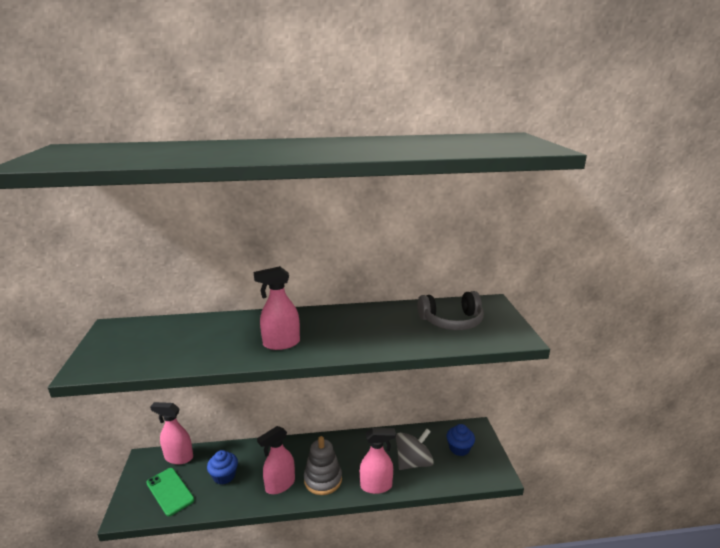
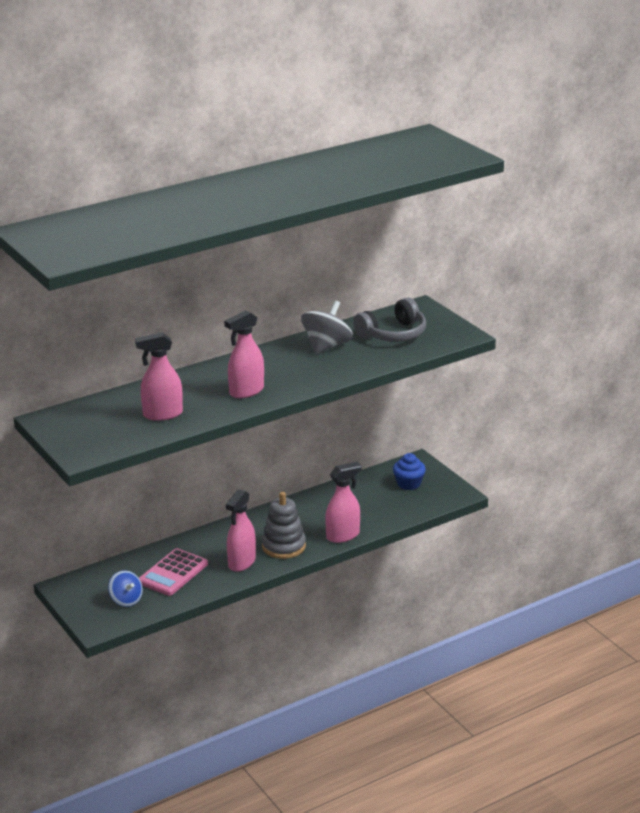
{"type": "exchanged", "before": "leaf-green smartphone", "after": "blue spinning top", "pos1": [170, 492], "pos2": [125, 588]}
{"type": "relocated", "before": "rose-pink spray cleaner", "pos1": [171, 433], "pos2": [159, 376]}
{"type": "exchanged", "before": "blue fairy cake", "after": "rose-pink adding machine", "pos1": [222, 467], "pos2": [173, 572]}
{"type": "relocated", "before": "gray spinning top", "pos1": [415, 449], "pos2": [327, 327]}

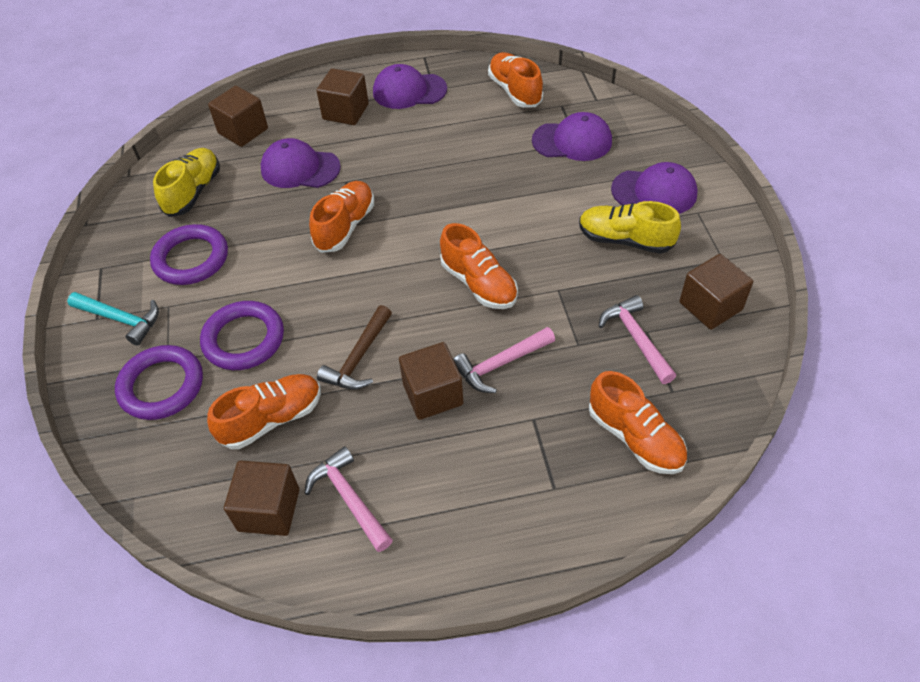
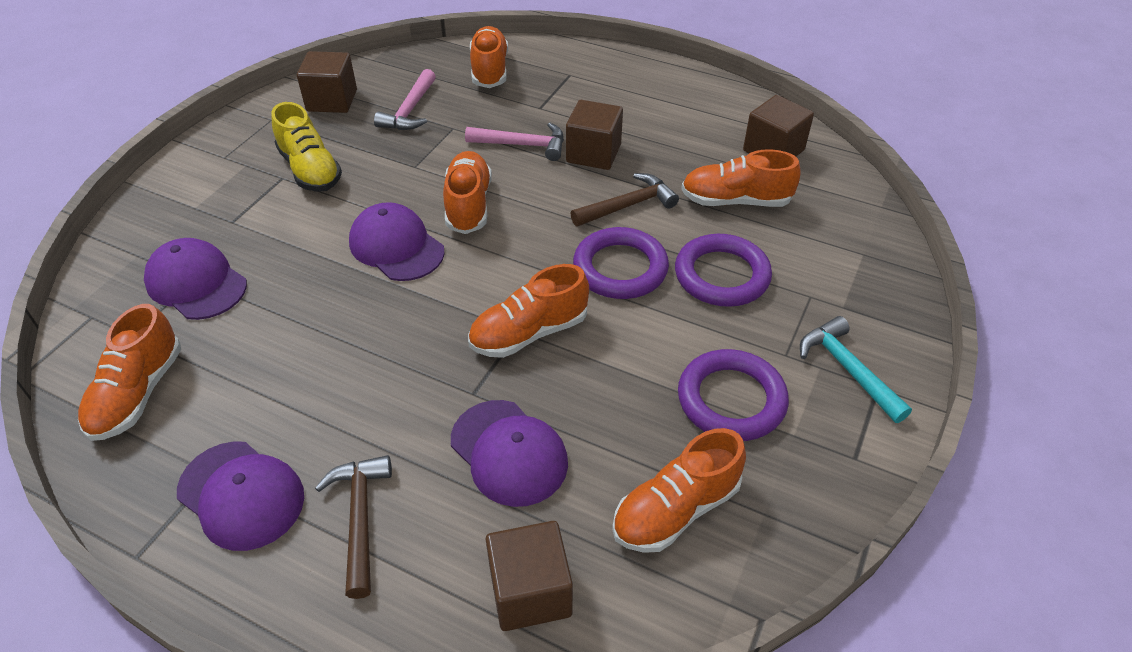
{"type": "exchanged", "before": "dark brown solid cube", "after": "dark brown hammer", "pos1": [342, 96], "pos2": [353, 527]}
{"type": "relocated", "before": "violet peaked cap", "pos1": [654, 188], "pos2": [397, 241]}
{"type": "relocated", "before": "violet ring", "pos1": [159, 382], "pos2": [621, 263]}
{"type": "colour", "before": "yellow shoe", "after": "orange-coloured shoe", "pos1": [186, 182], "pos2": [679, 490]}
{"type": "missing", "before": "rose-pink hammer", "pos1": [348, 499]}

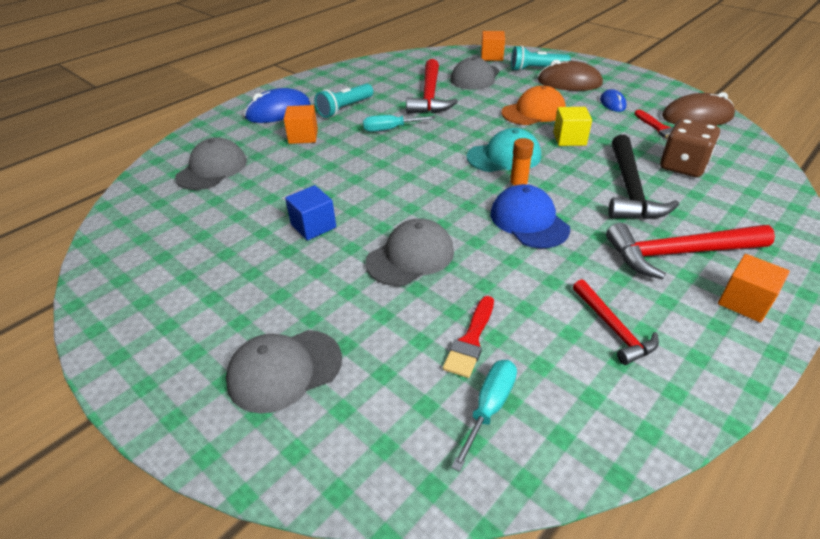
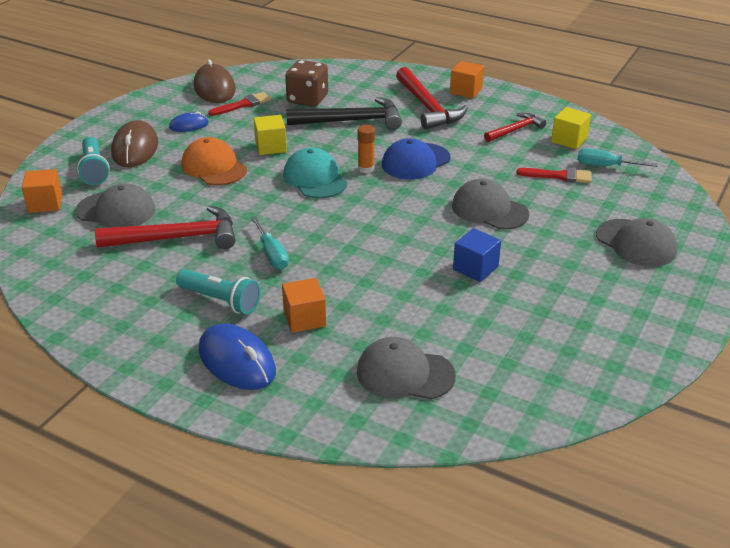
{"type": "appeared", "after": "yellow solid cube", "pos2": [571, 128]}

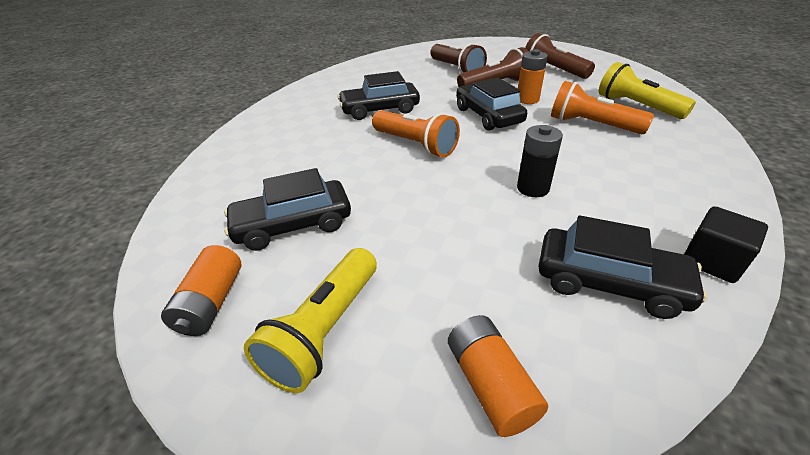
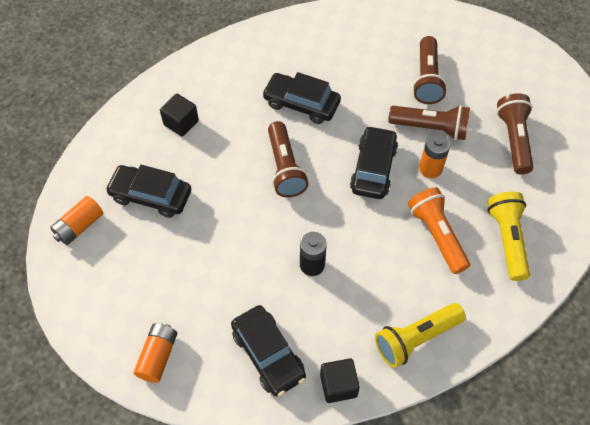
{"type": "appeared", "after": "ebony solid cube", "pos2": [179, 115]}
{"type": "colour", "before": "orange-coloured pocket torch", "after": "dark brown pocket torch", "pos1": [416, 133], "pos2": [288, 159]}
{"type": "relocated", "before": "yellow pocket torch", "pos1": [310, 320], "pos2": [420, 335]}

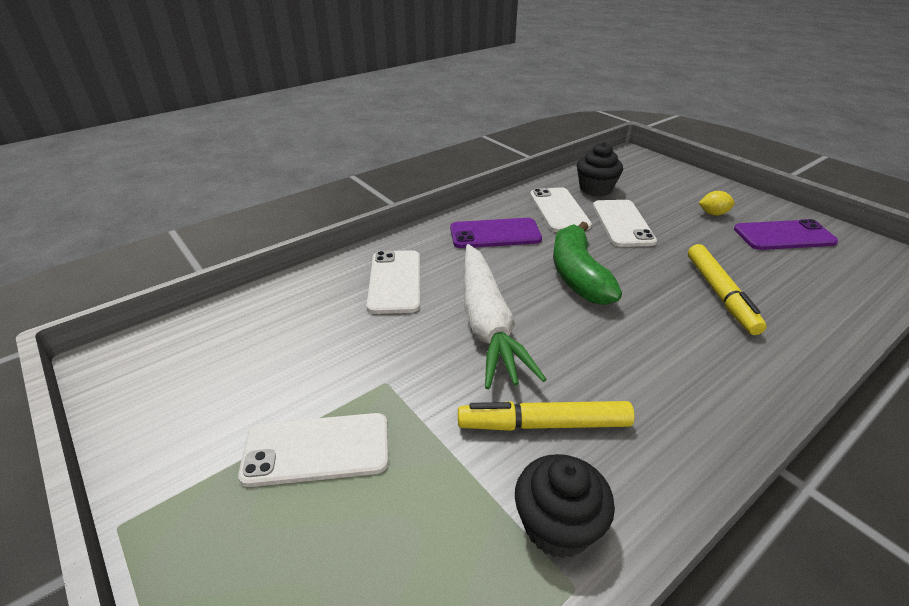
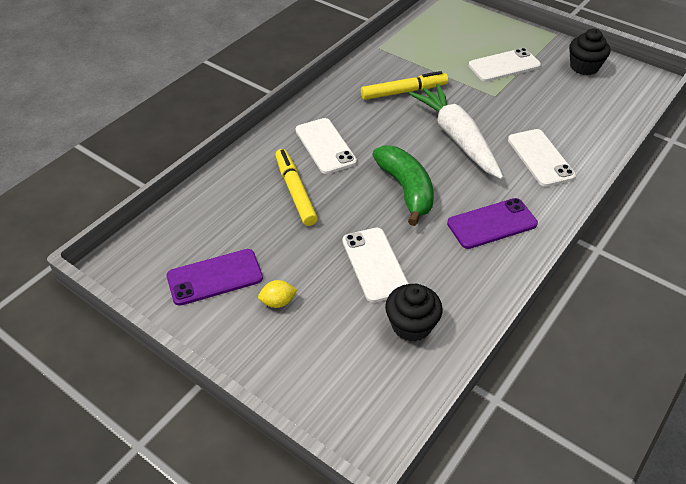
{"type": "relocated", "before": "snow-white smartphone", "pos1": [561, 209], "pos2": [326, 146]}
{"type": "relocated", "before": "ebony fairy cake", "pos1": [565, 506], "pos2": [589, 52]}

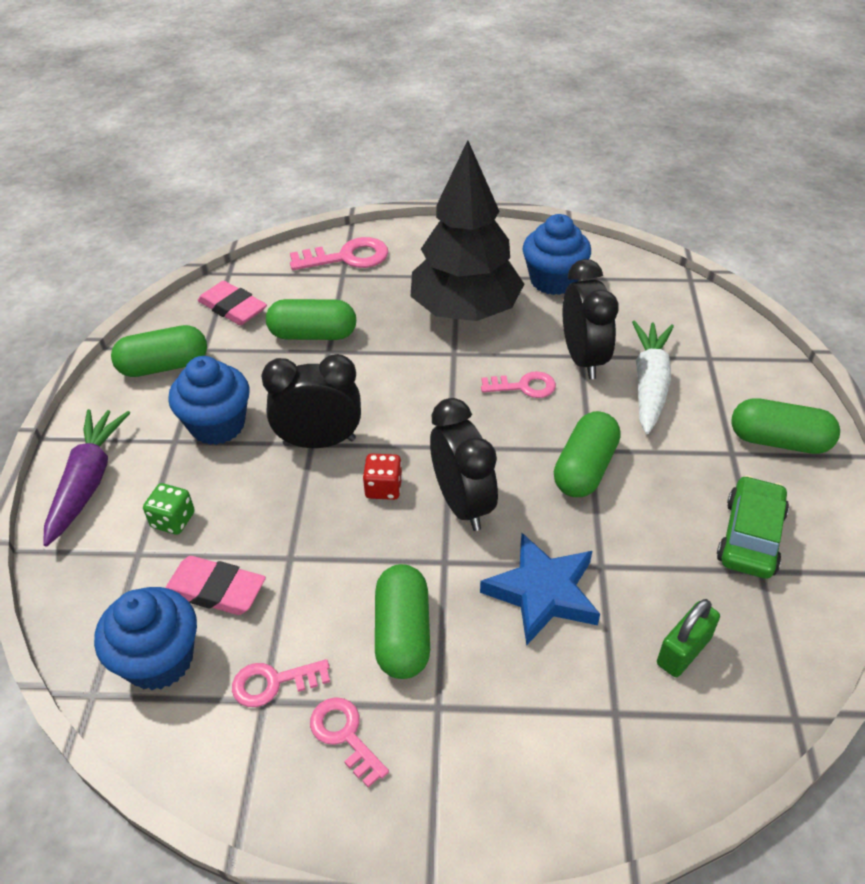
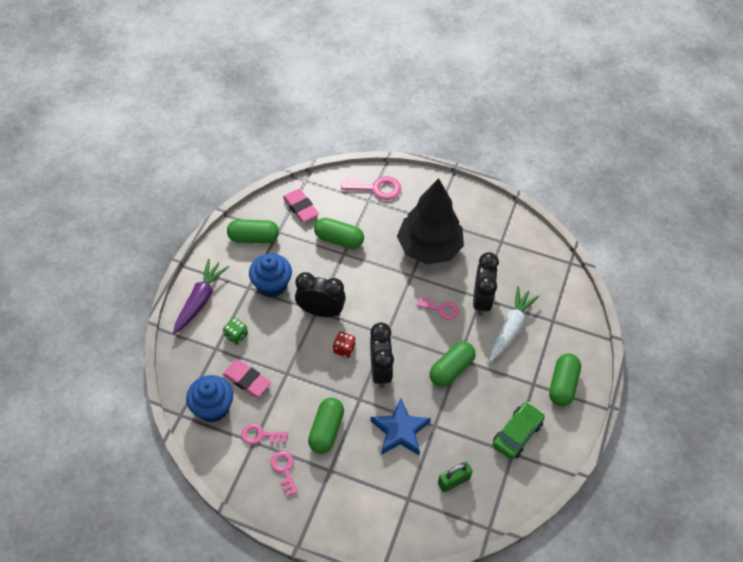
{"type": "spun", "before": "leaf-green pill shape", "pos1": [785, 426], "pos2": [565, 379], "turn": 75}
{"type": "missing", "before": "blue fairy cake", "pos1": [557, 254]}

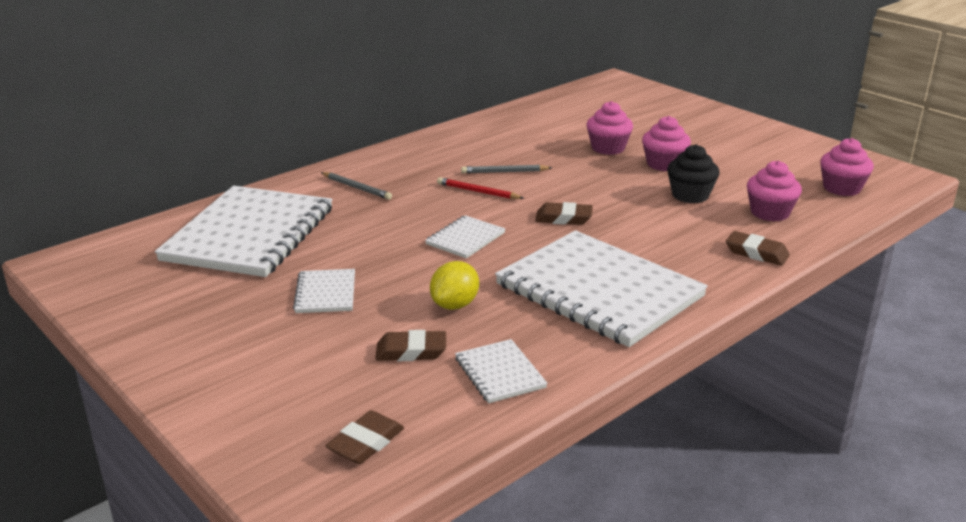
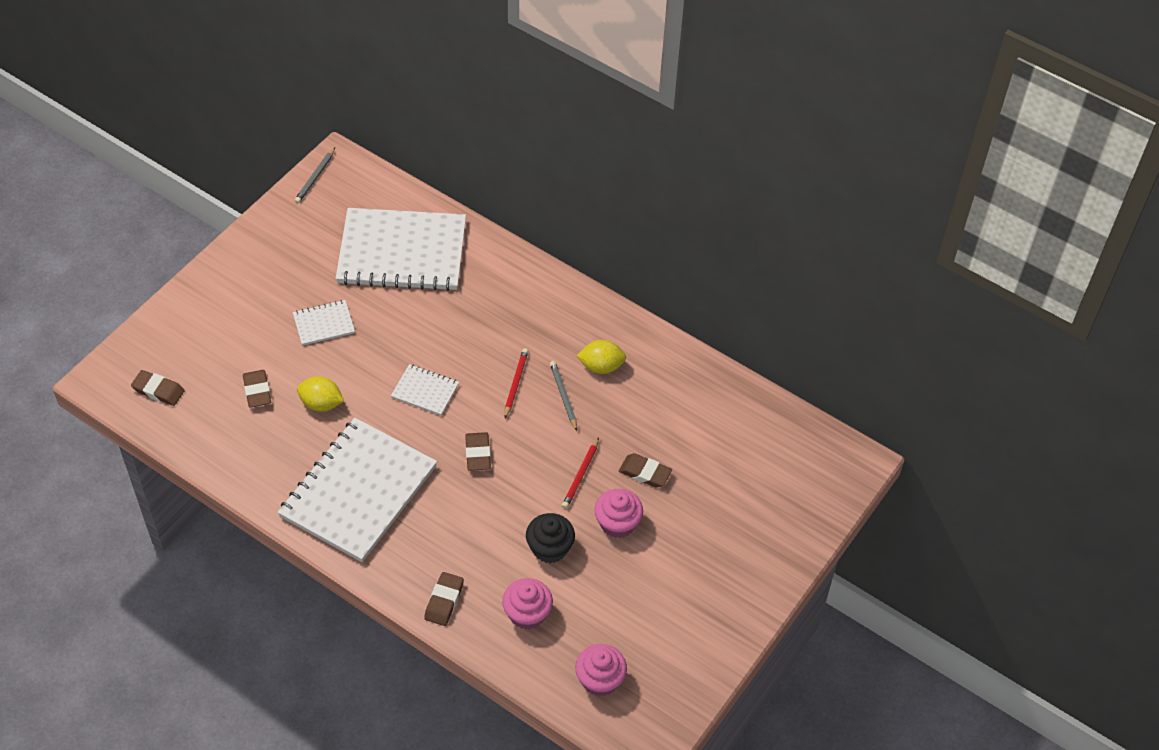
{"type": "relocated", "before": "gray wooden pencil", "pos1": [356, 186], "pos2": [314, 175]}
{"type": "appeared", "after": "red wooden pencil", "pos2": [580, 473]}
{"type": "appeared", "after": "yellow toy lemon", "pos2": [601, 357]}
{"type": "exchanged", "before": "rose-pink fairy cake", "after": "dark brown pencil eraser", "pos1": [610, 128], "pos2": [645, 470]}
{"type": "missing", "before": "snow-white notepad", "pos1": [501, 371]}

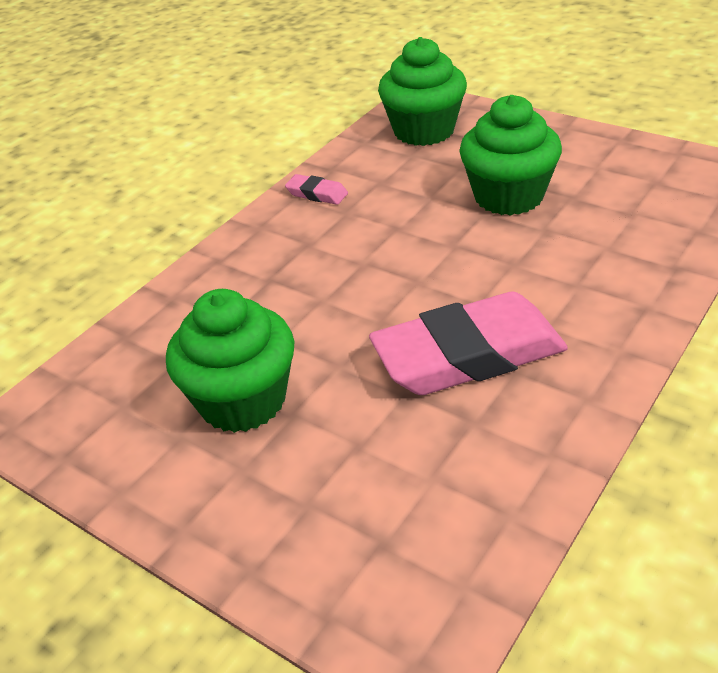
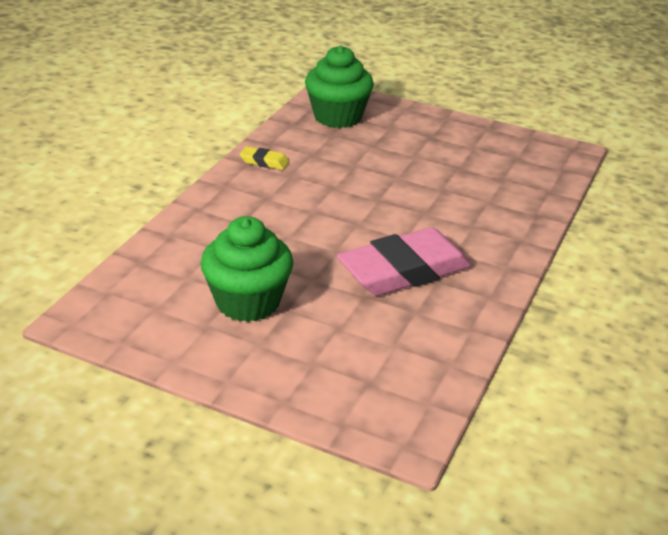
{"type": "colour", "before": "rose-pink pencil eraser", "after": "yellow pencil eraser", "pos1": [316, 189], "pos2": [264, 158]}
{"type": "missing", "before": "leaf-green fairy cake", "pos1": [510, 155]}

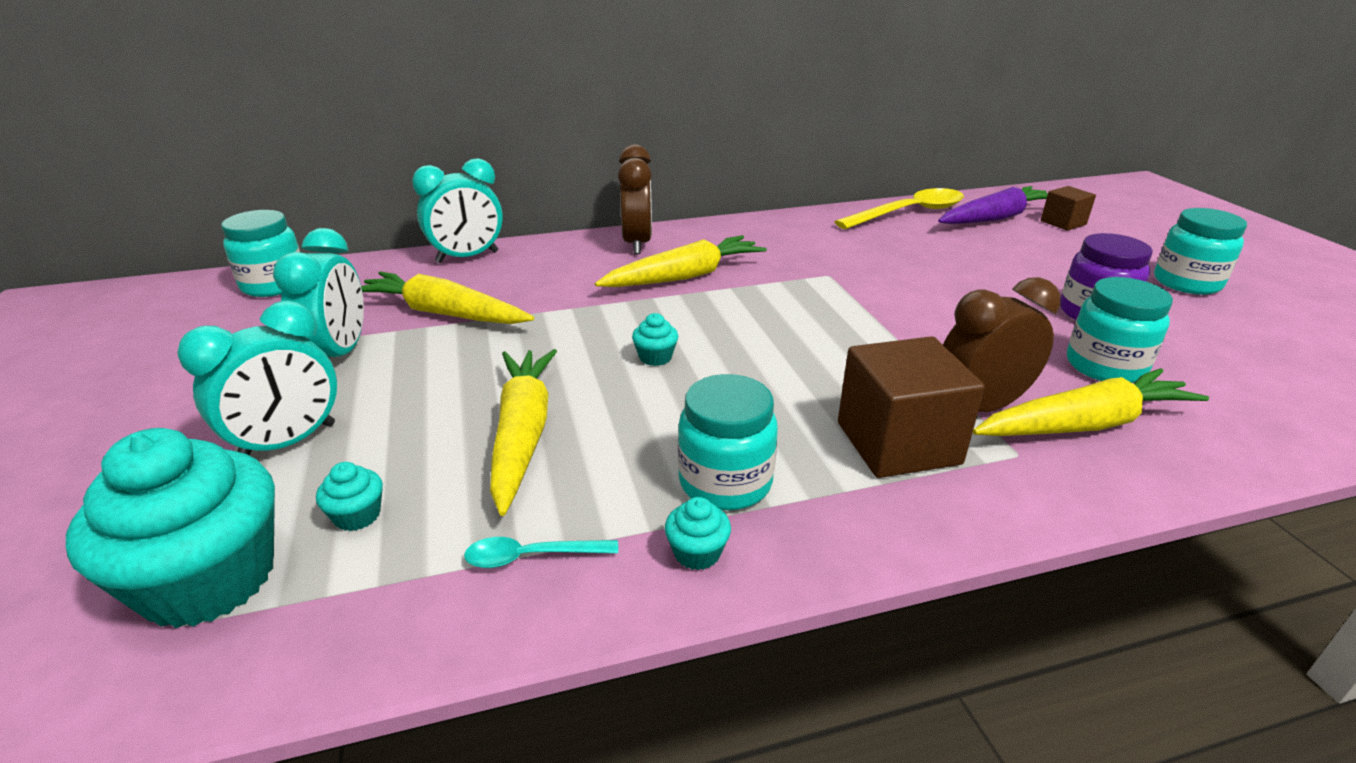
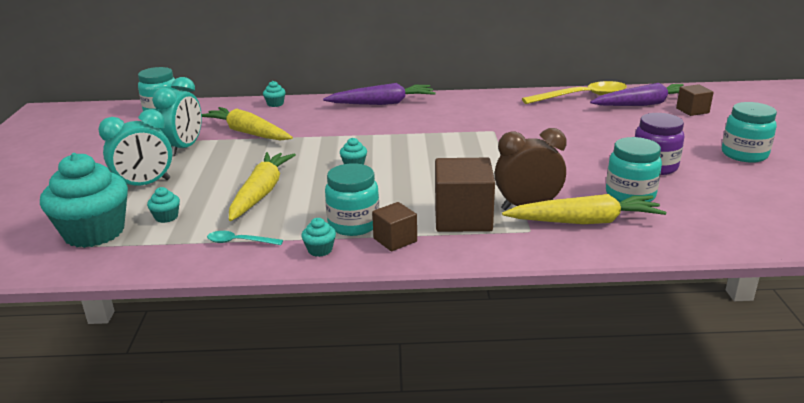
{"type": "exchanged", "before": "turquoise clock", "after": "turquoise fairy cake", "pos1": [457, 210], "pos2": [274, 94]}
{"type": "exchanged", "before": "dark brown clock", "after": "violet root vegetable", "pos1": [635, 199], "pos2": [379, 94]}
{"type": "appeared", "after": "dark brown solid cube", "pos2": [394, 227]}
{"type": "missing", "before": "yellow root vegetable", "pos1": [681, 261]}

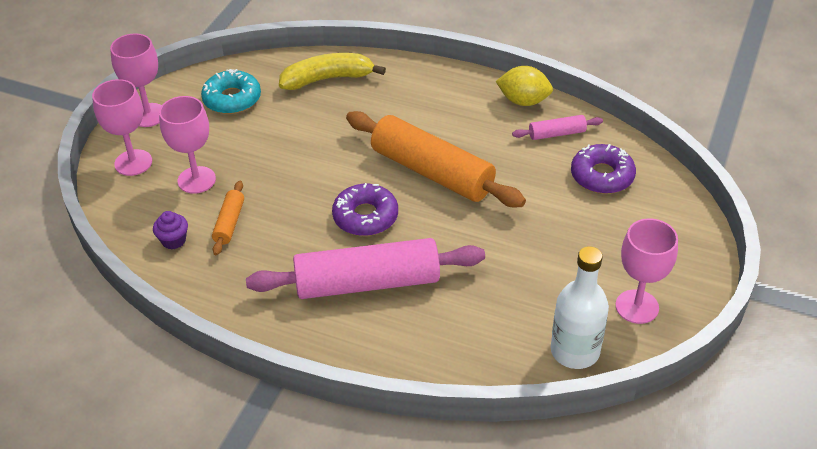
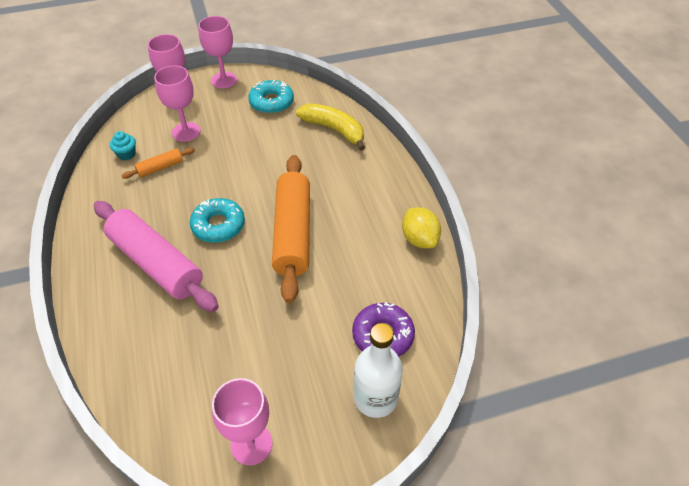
{"type": "colour", "before": "violet fairy cake", "after": "turquoise fairy cake", "pos1": [170, 230], "pos2": [123, 145]}
{"type": "colour", "before": "violet donut", "after": "turquoise donut", "pos1": [365, 209], "pos2": [217, 220]}
{"type": "relocated", "before": "snow-white drink bottle", "pos1": [580, 307], "pos2": [378, 370]}
{"type": "missing", "before": "rose-pink dough roller", "pos1": [557, 127]}

